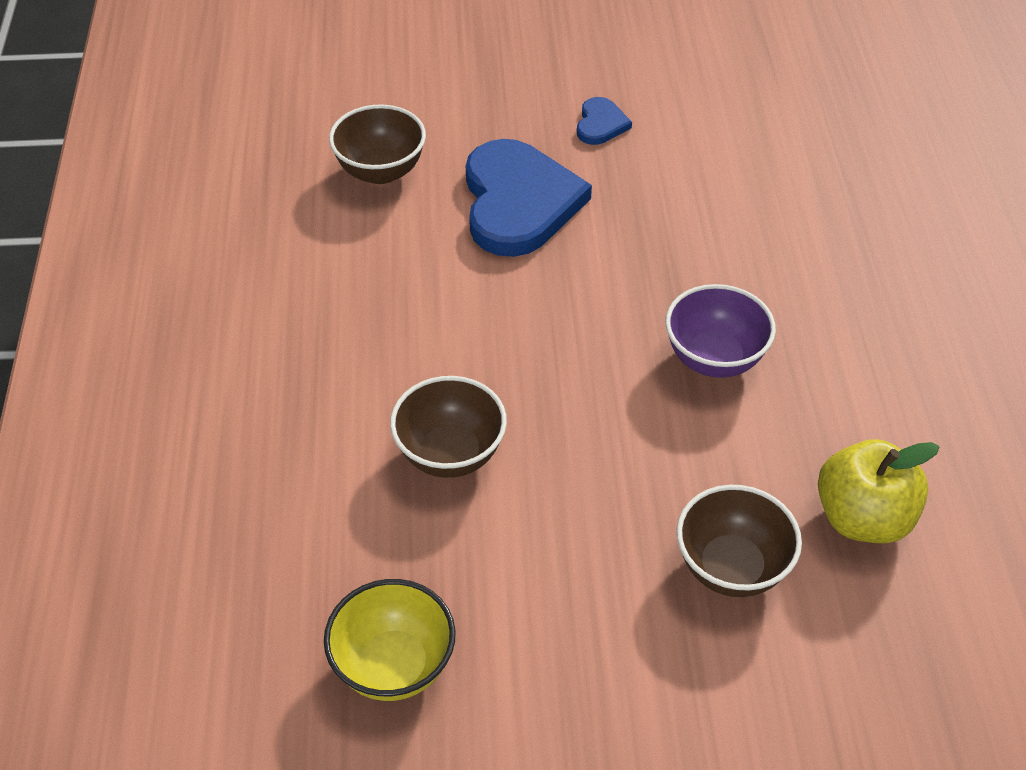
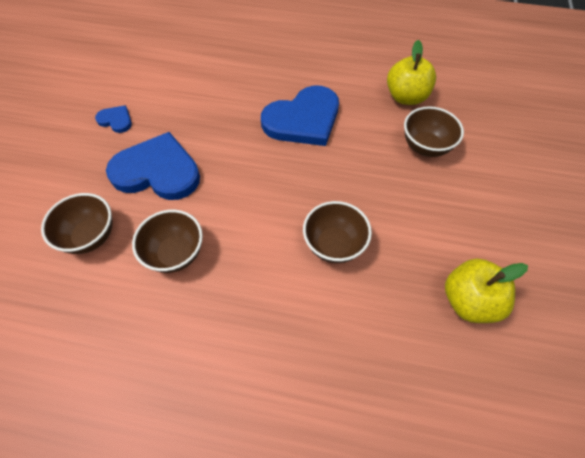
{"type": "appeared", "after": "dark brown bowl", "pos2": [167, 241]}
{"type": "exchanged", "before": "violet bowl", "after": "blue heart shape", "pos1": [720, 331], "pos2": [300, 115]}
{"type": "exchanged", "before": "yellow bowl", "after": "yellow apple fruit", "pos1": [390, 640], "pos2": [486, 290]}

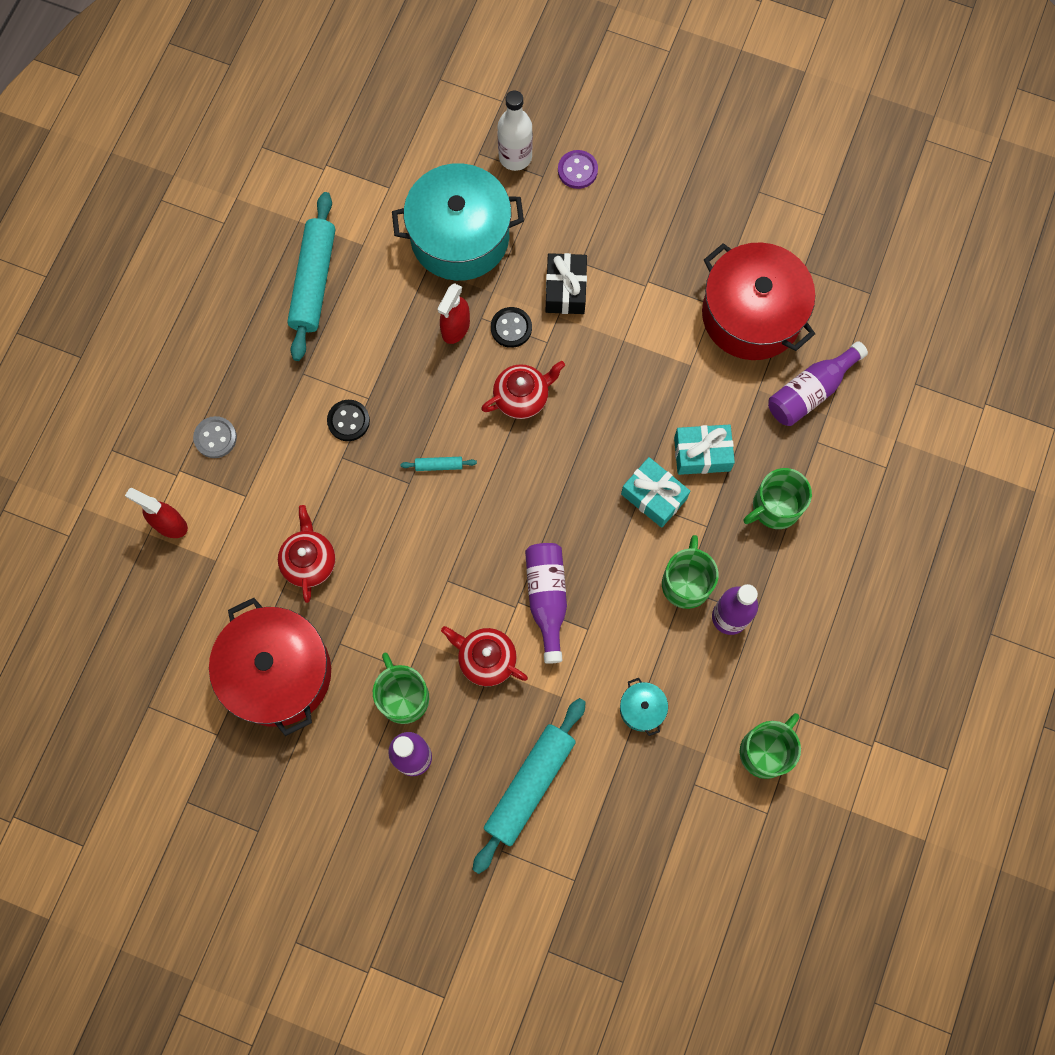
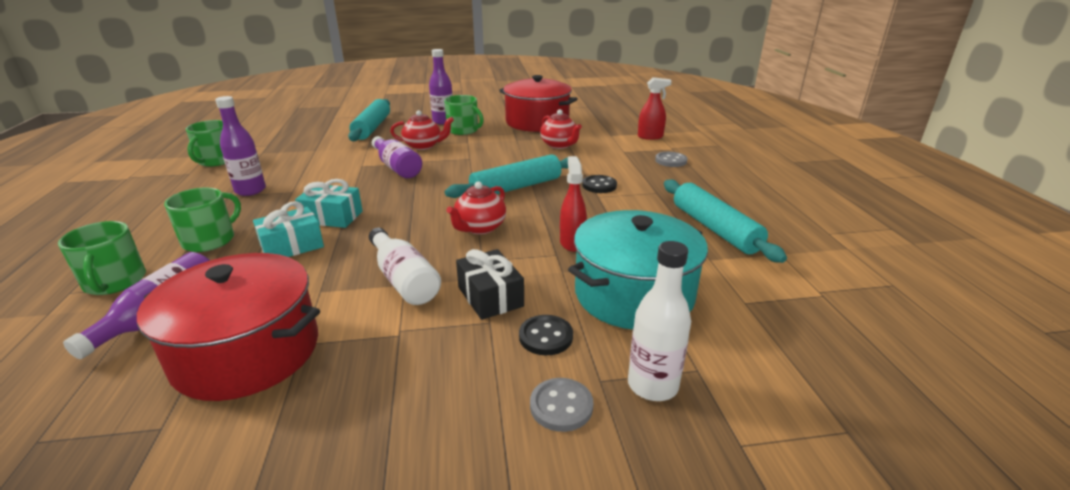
{"type": "relocated", "before": "leaf-green mug", "pos1": [690, 572], "pos2": [102, 258]}
{"type": "appeared", "after": "snow-white drink bottle", "pos2": [405, 266]}
{"type": "size", "before": "turquoise dough roller", "pos1": [438, 464], "pos2": [512, 176], "scale": 2.46}
{"type": "relocated", "before": "ebony sewing button", "pos1": [511, 327], "pos2": [546, 335]}
{"type": "colour", "before": "violet sewing button", "after": "gray sewing button", "pos1": [578, 169], "pos2": [561, 405]}
{"type": "missing", "before": "turquoise pot", "pos1": [644, 707]}

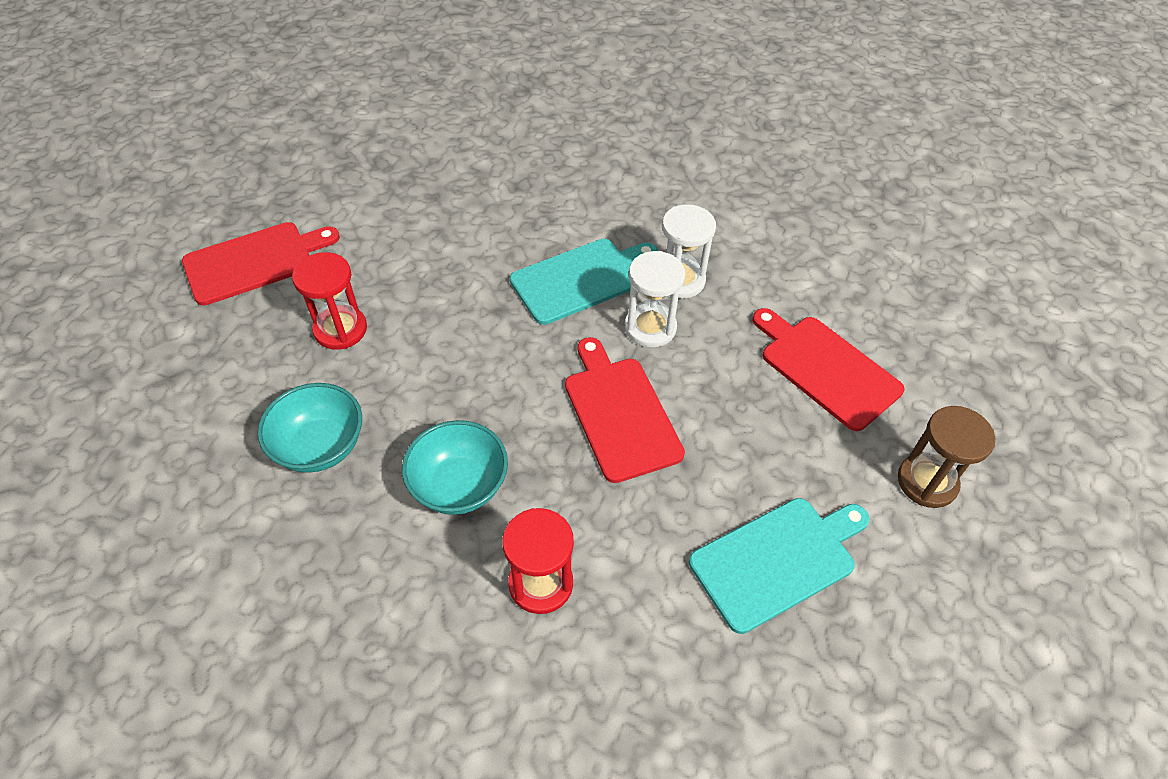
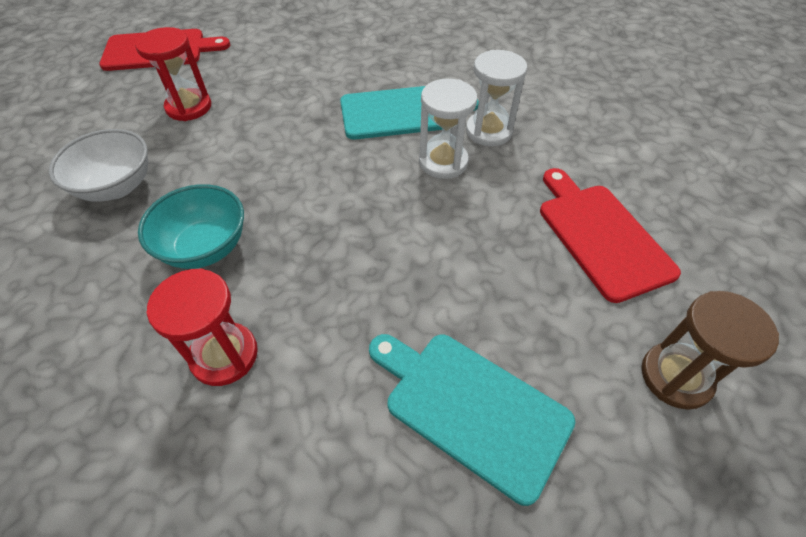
{"type": "colour", "before": "turquoise bowl", "after": "snow-white bowl", "pos1": [310, 428], "pos2": [98, 165]}
{"type": "spun", "before": "turquoise bread board", "pos1": [779, 566], "pos2": [472, 420], "turn": -135}
{"type": "missing", "before": "red bread board", "pos1": [625, 410]}

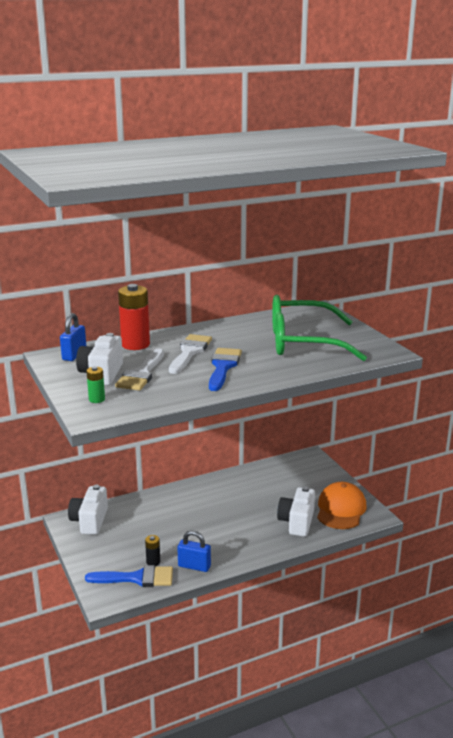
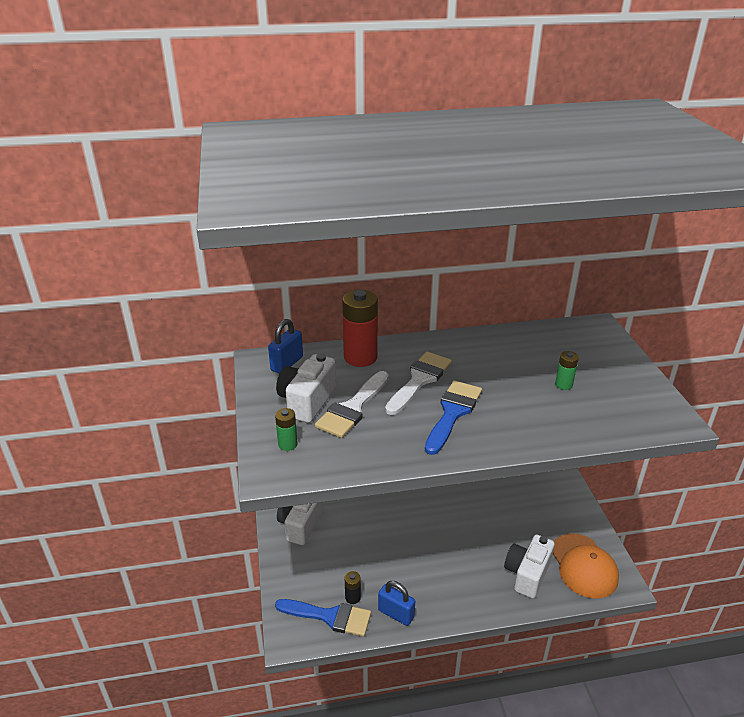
{"type": "spun", "before": "orange-coloured peaked cap", "pos1": [342, 505], "pos2": [586, 566], "turn": 135}
{"type": "exchanged", "before": "leaf-green eyeglasses", "after": "leaf-green AA battery", "pos1": [319, 328], "pos2": [567, 370]}

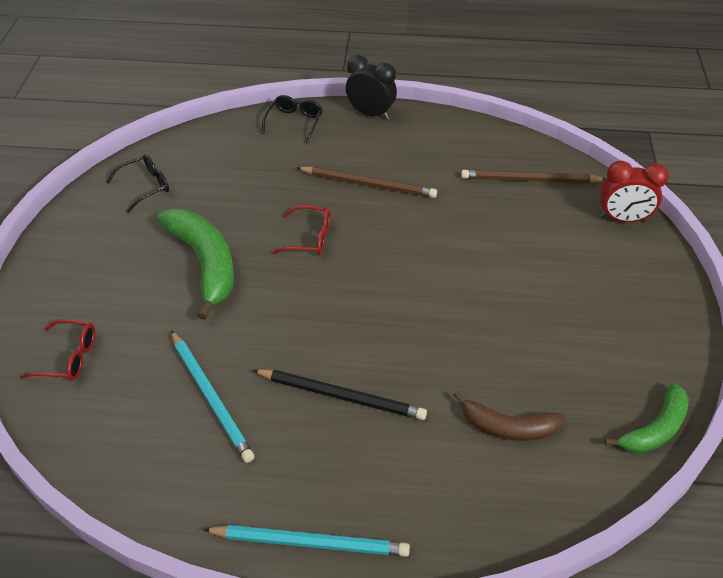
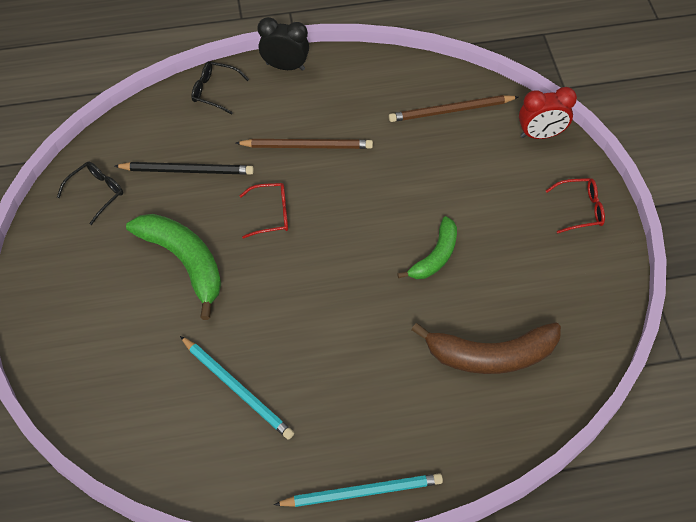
{"type": "relocated", "before": "ebony wooden pencil", "pos1": [340, 394], "pos2": [184, 168]}
{"type": "spun", "before": "ebony eyeglasses", "pos1": [292, 119], "pos2": [220, 88], "turn": -75}
{"type": "relocated", "before": "leaf-green toy banana", "pos1": [646, 418], "pos2": [427, 247]}
{"type": "size", "before": "dark brown toy banana", "pos1": [508, 416], "pos2": [486, 348], "scale": 1.6}
{"type": "relocated", "before": "red eyeglasses", "pos1": [57, 350], "pos2": [575, 206]}

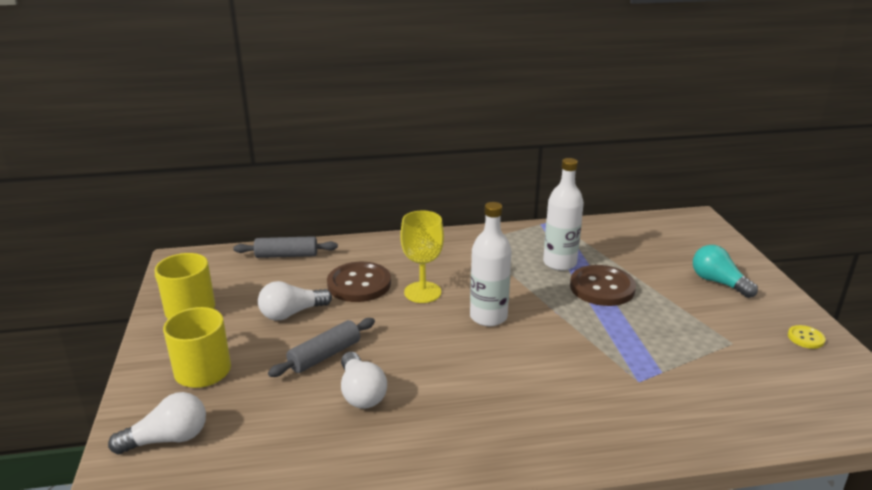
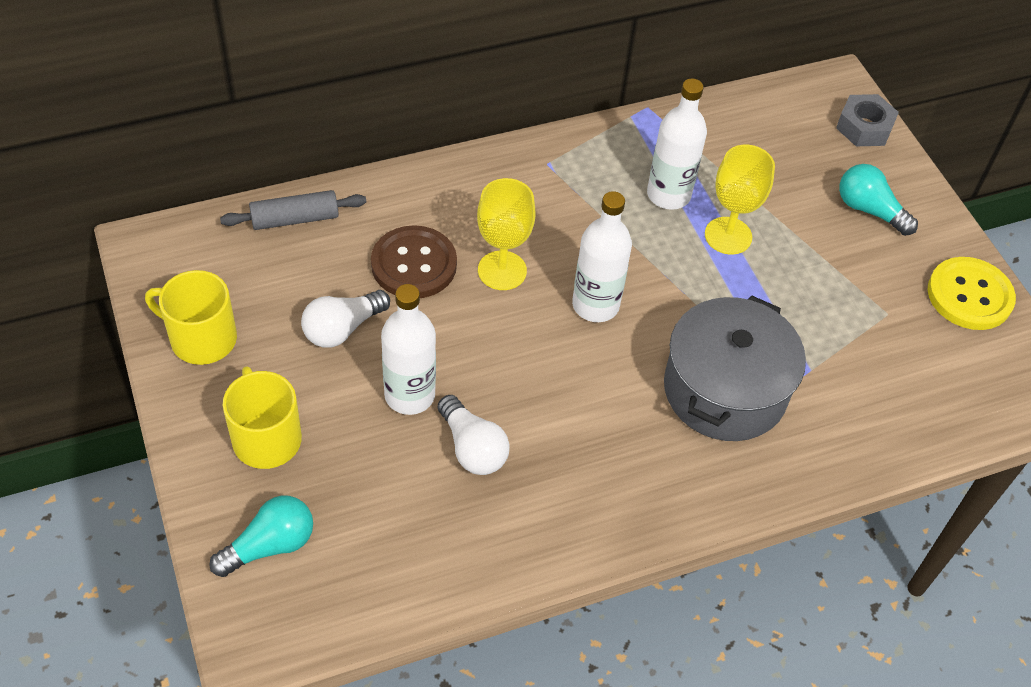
{"type": "colour", "before": "snow-white bulb", "after": "turquoise bulb", "pos1": [157, 423], "pos2": [261, 536]}
{"type": "exchanged", "before": "gray dough roller", "after": "snow-white drink bottle", "pos1": [321, 347], "pos2": [408, 349]}
{"type": "appeared", "after": "gray pot", "pos2": [735, 368]}
{"type": "exchanged", "before": "dark brown sewing button", "after": "yellow chalice", "pos1": [603, 285], "pos2": [740, 200]}
{"type": "appeared", "after": "gray nut", "pos2": [867, 120]}
{"type": "size", "before": "yellow sewing button", "pos1": [806, 337], "pos2": [972, 293], "scale": 2.1}

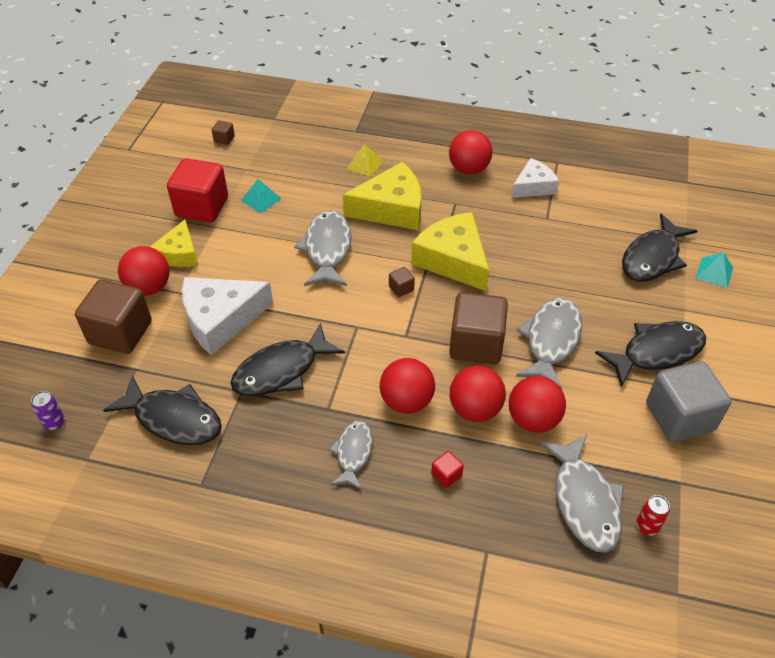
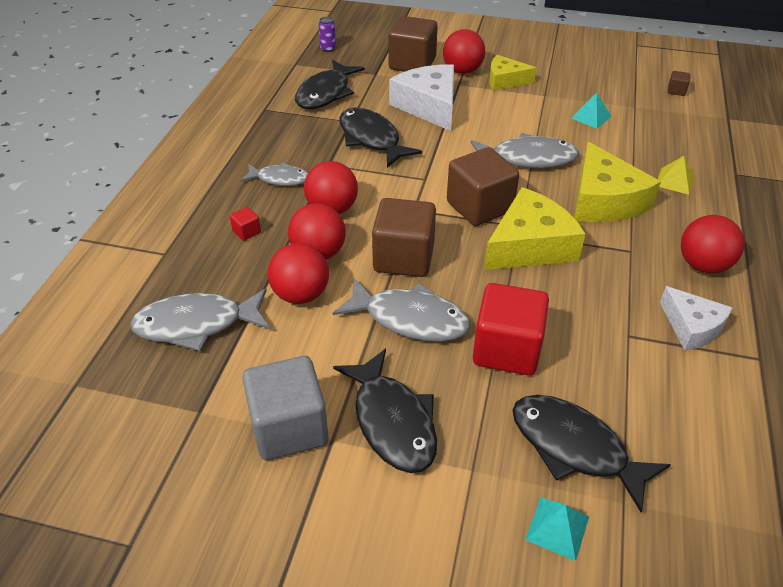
{"type": "size", "before": "dark brown solid cube", "pos1": [402, 282], "pos2": [483, 186], "scale": 2.42}
{"type": "relocated", "before": "red solid cube", "pos1": [197, 190], "pos2": [511, 329]}
{"type": "missing", "before": "red can", "pos1": [653, 515]}

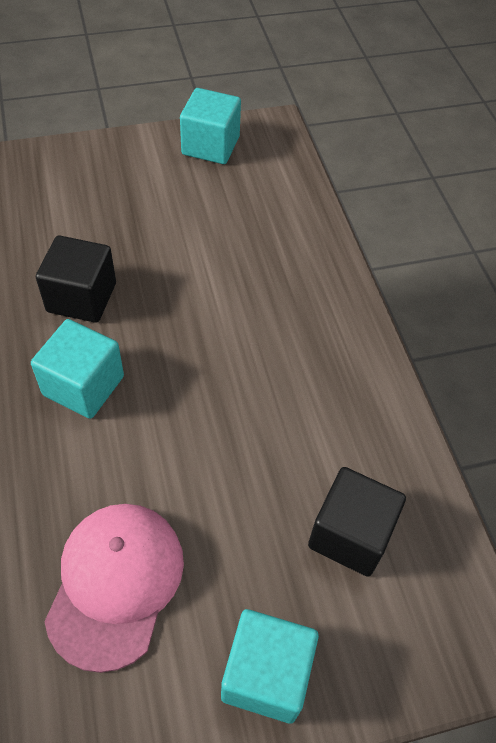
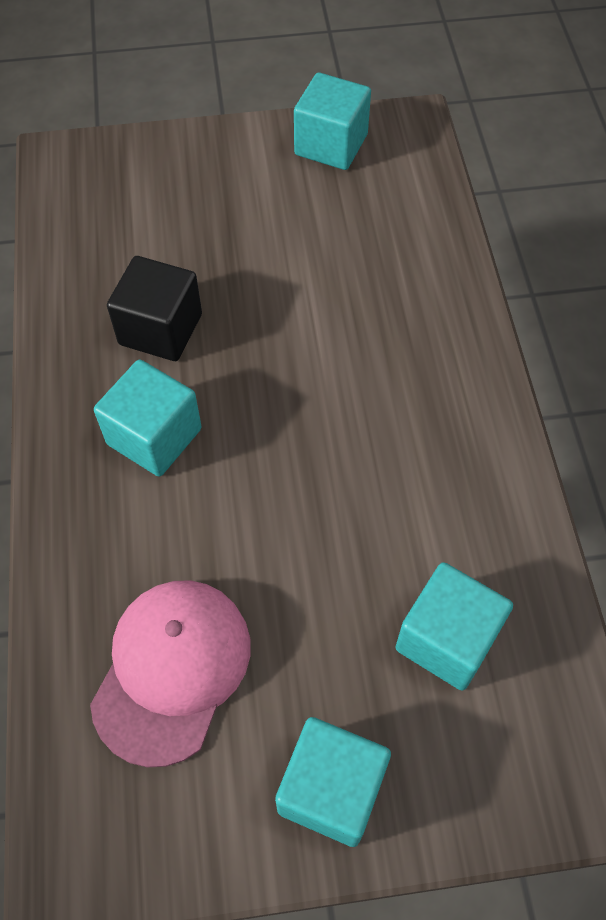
{"type": "colour", "before": "ebony solid cube", "after": "turquoise solid cube", "pos1": [357, 522], "pos2": [454, 626]}

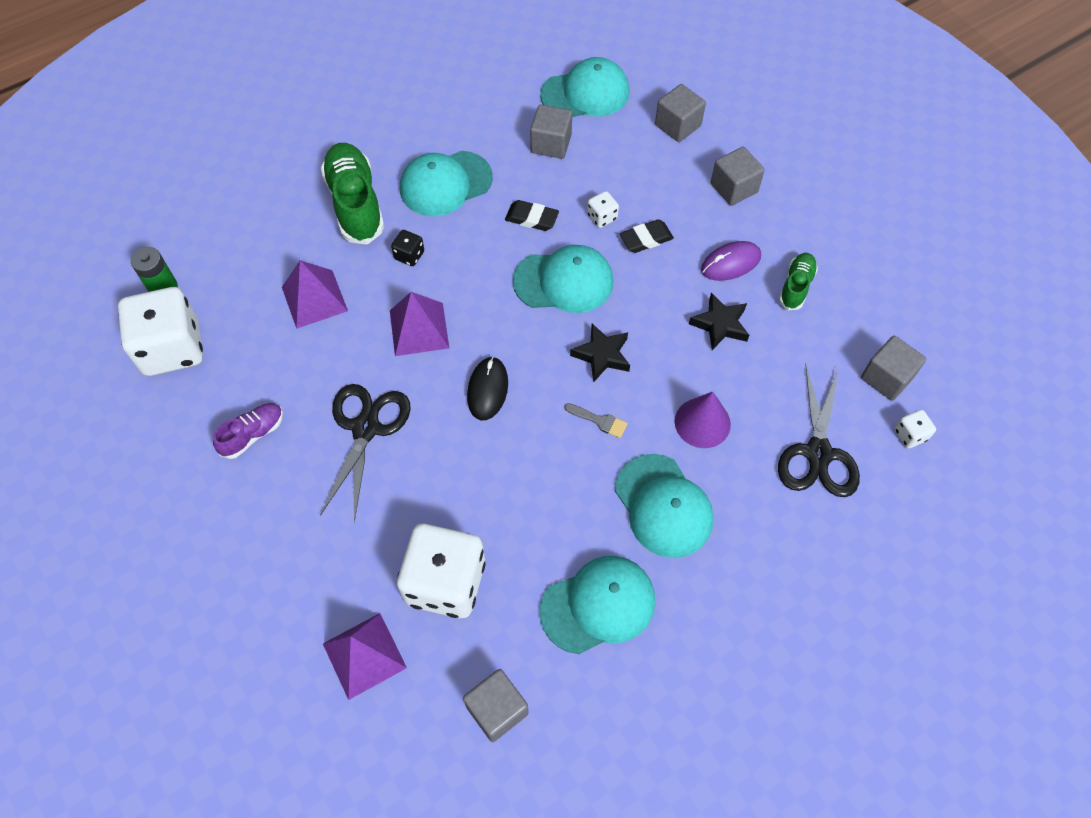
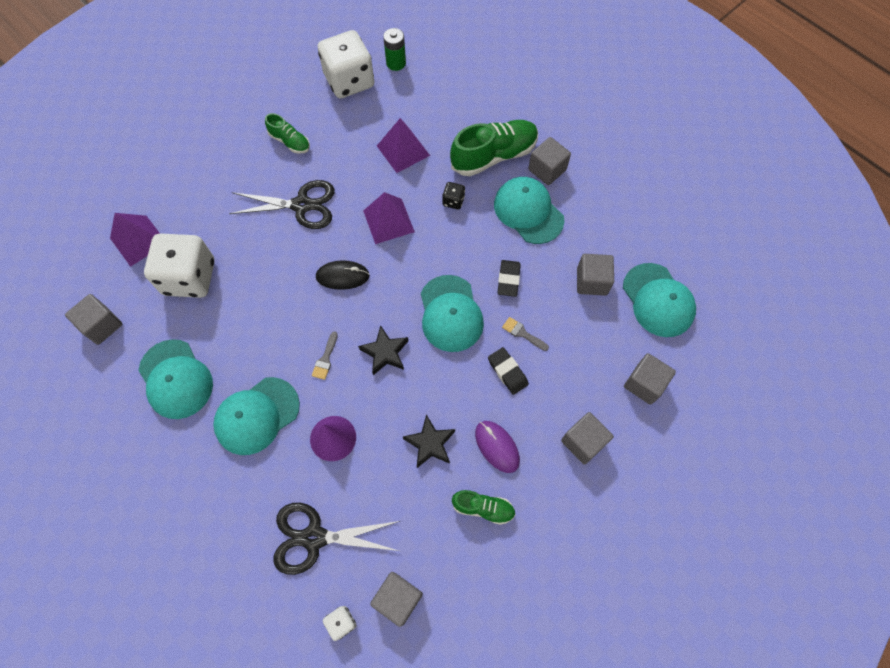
{"type": "colour", "before": "violet shoe", "after": "leaf-green shoe", "pos1": [248, 431], "pos2": [287, 133]}
{"type": "exchanged", "before": "snow-white dice", "after": "gray paintbrush", "pos1": [603, 209], "pos2": [525, 334]}
{"type": "appeared", "after": "gray solid cube", "pos2": [549, 161]}

